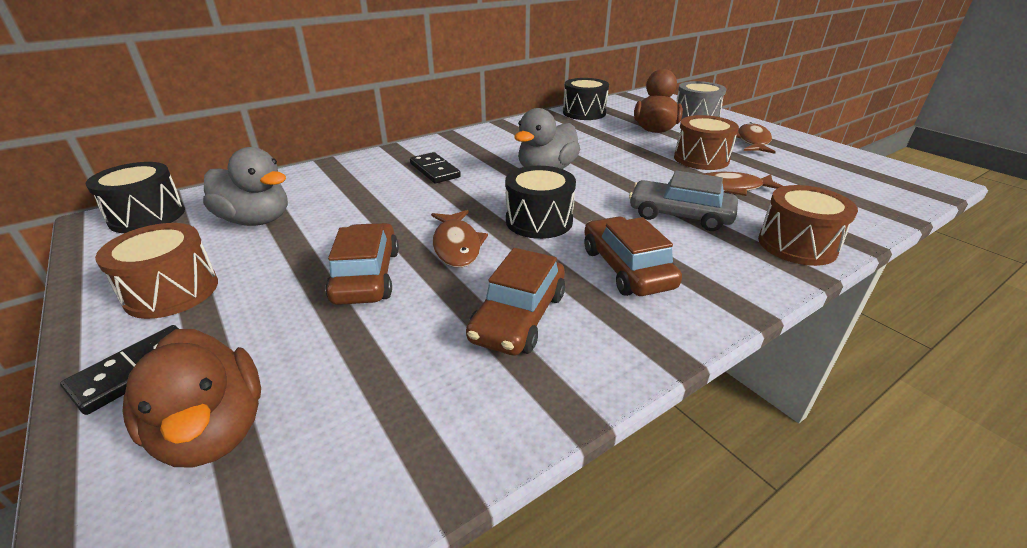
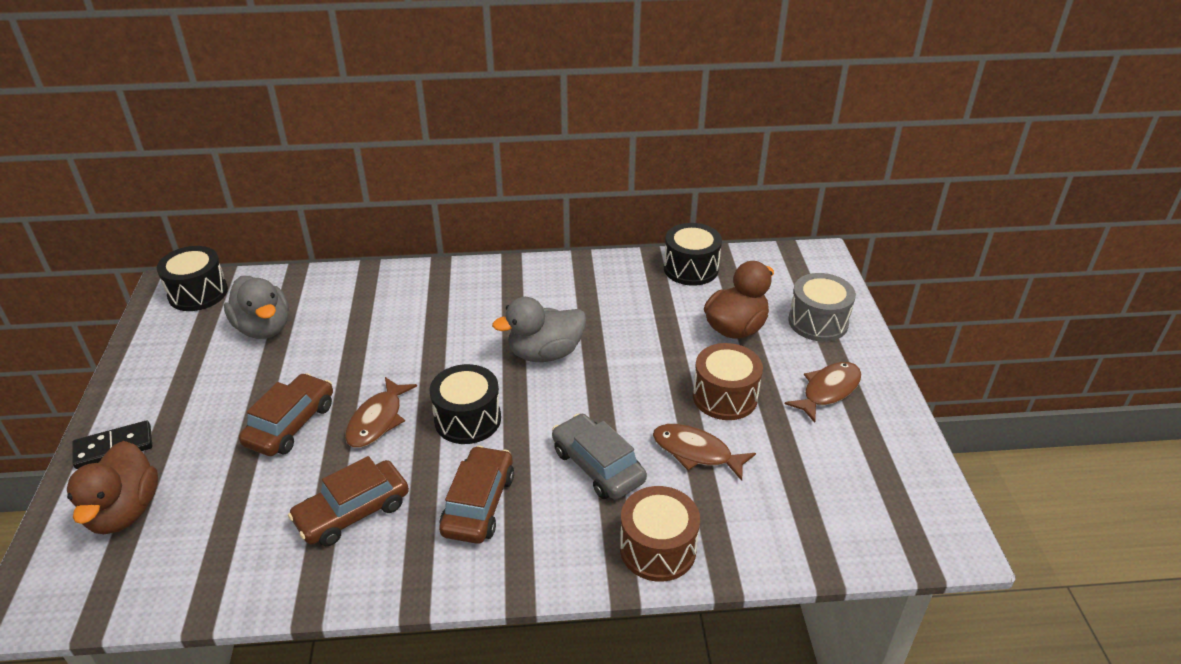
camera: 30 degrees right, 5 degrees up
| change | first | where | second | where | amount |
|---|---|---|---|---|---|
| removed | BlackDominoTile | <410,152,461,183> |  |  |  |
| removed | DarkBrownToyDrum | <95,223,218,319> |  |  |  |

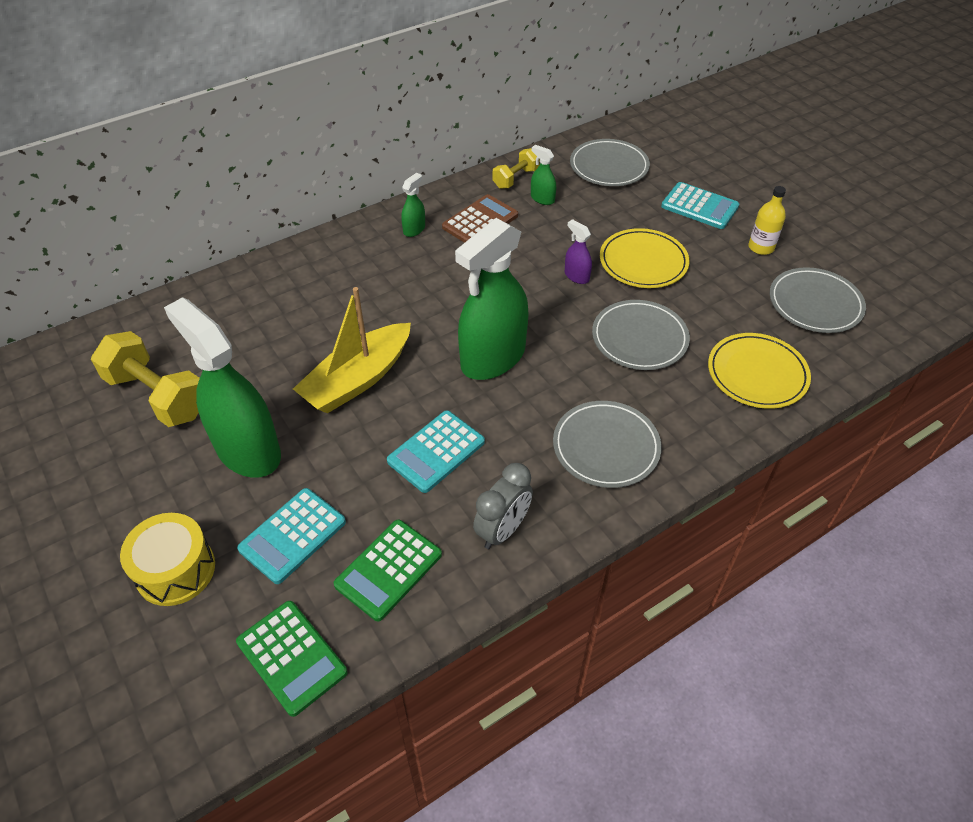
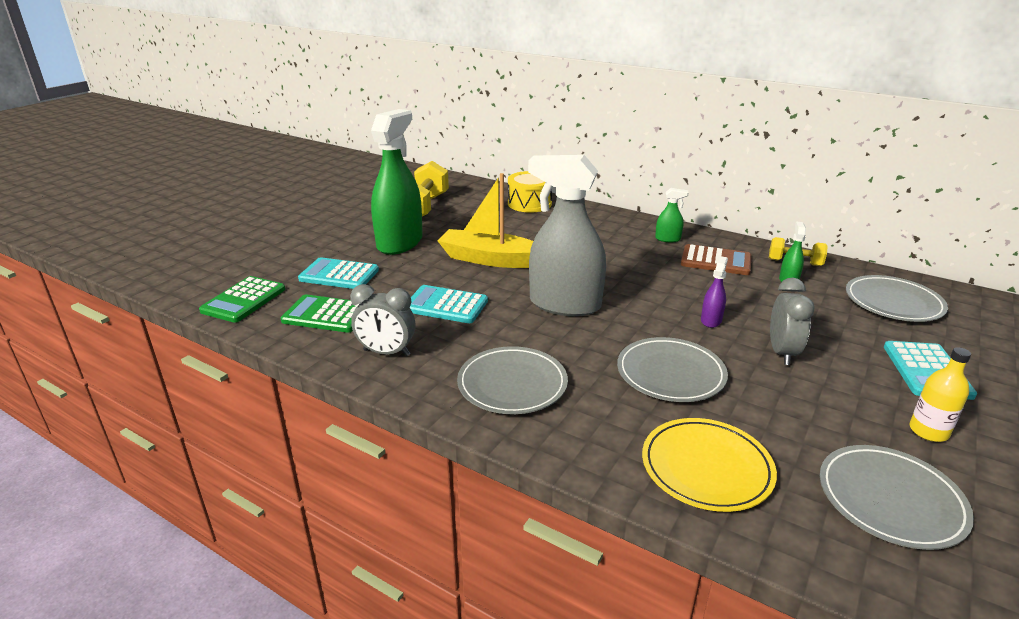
camera: 65 degrees right, 20 degrees down
| change | first | where | second | where | amount |
|---|---|---|---|---|---|
| recoloured | GreenSprayCleaner | <455,218,529,380> | AshGreySprayCleaner | <528,155,606,316> |  |
| replaced | YellowPlate | <600,228,690,288> | AshGreyClock | <770,278,815,365> |  |
| moved | YellowToyDrum | <120,513,215,606> |  | <508,171,552,212> |  |

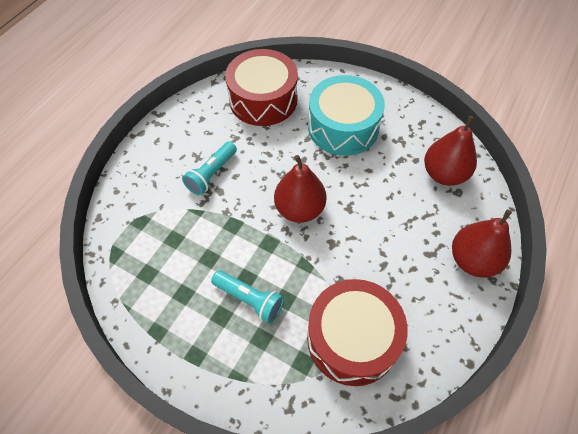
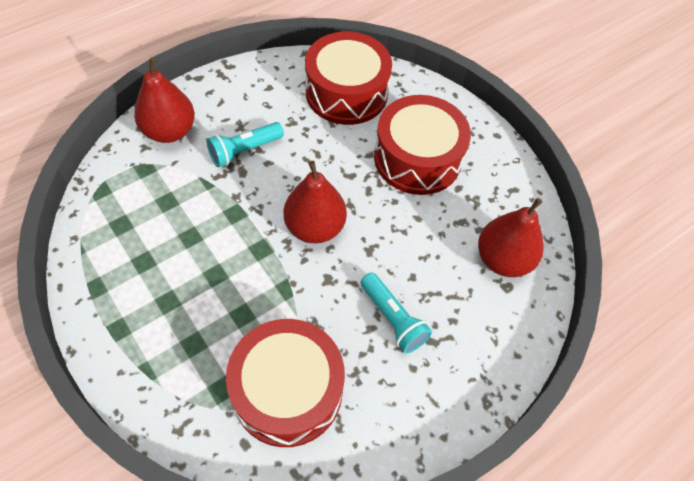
camera: 20 degrees right, 0 degrees up
| change | first | where | second | where | amount |
|---|---|---|---|---|---|
| recoloured | TealToyDrum | <308,75,385,156> | CrimsonToyDrum | <374,95,471,195> |  |
| moved | CrimsonPear | <452,210,512,278> |  | <134,58,195,143> |  |
| moved | TealPocketTorch | <211,270,284,323> |  | <360,272,432,354> |  |

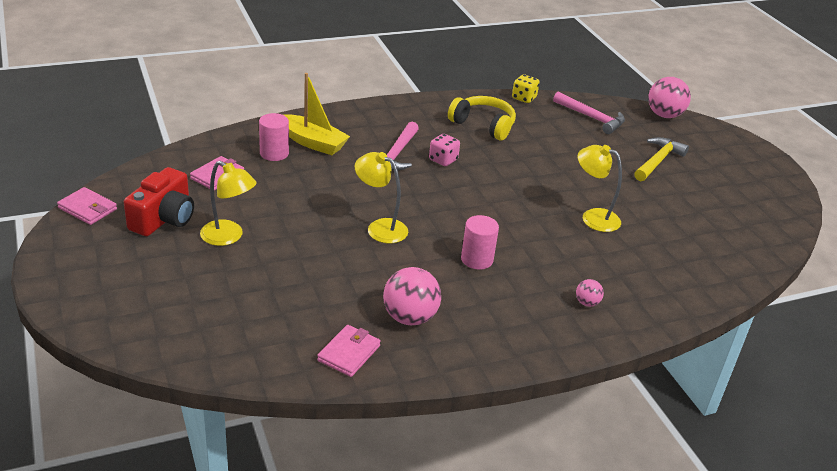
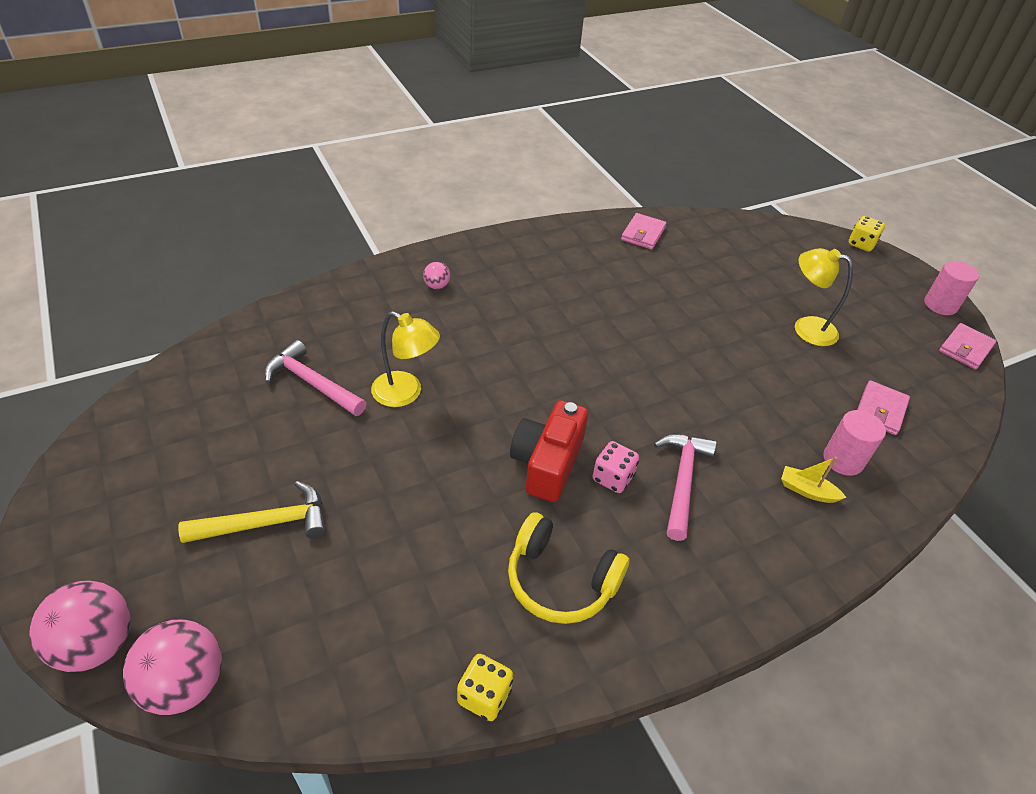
camera: 175 degrees right, 10 degrees up
| change | first | where | second | where | amount |
|---|---|---|---|---|---|
| resized | YellowToyBoat | <283,73,350,155> |  | <781,457,846,503> | x0.53 |
| moved | RosyCarpenter'sHammer | <553,91,625,134> |  | <264,340,366,416> |  |
| turned | YellowCarpenter'sHammer | <634,137,689,181> |  | <178,481,326,543> | 135 degrees counterclockwise |
| removed | YellowDeskLamp | <355,152,408,243> |  |  |  |
| moved | CrimsonPhotoCamera | <124,167,194,236> |  | <510,400,588,502> |  |
| turned | RosyWallet | <57,187,117,225> |  | <939,323,997,370> | 75 degrees counterclockwise |
| moved | RosySolidCylinder | <461,215,499,269> |  | <924,261,979,315> |  |
| moved | RosyBall | <383,267,441,325> |  | <29,581,131,672> |  |
| added |  |  | YellowDice | <848,216,885,252> |  |

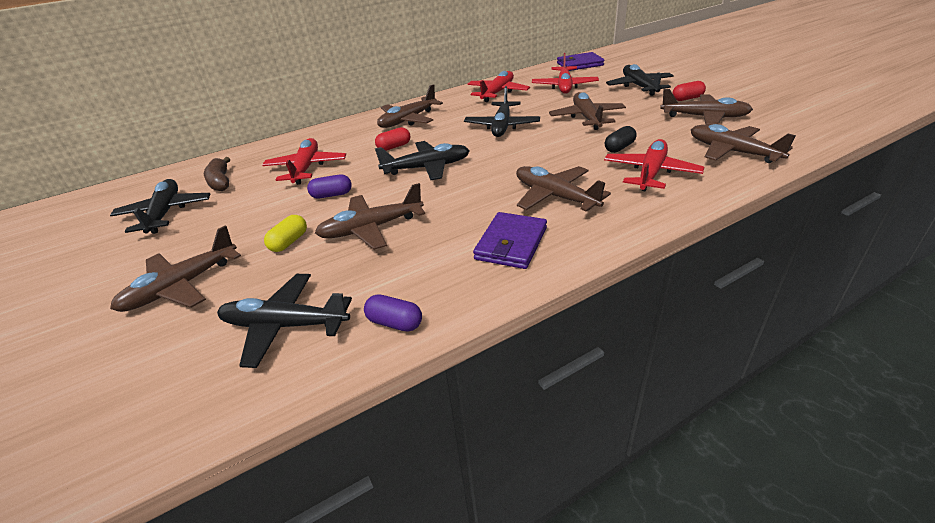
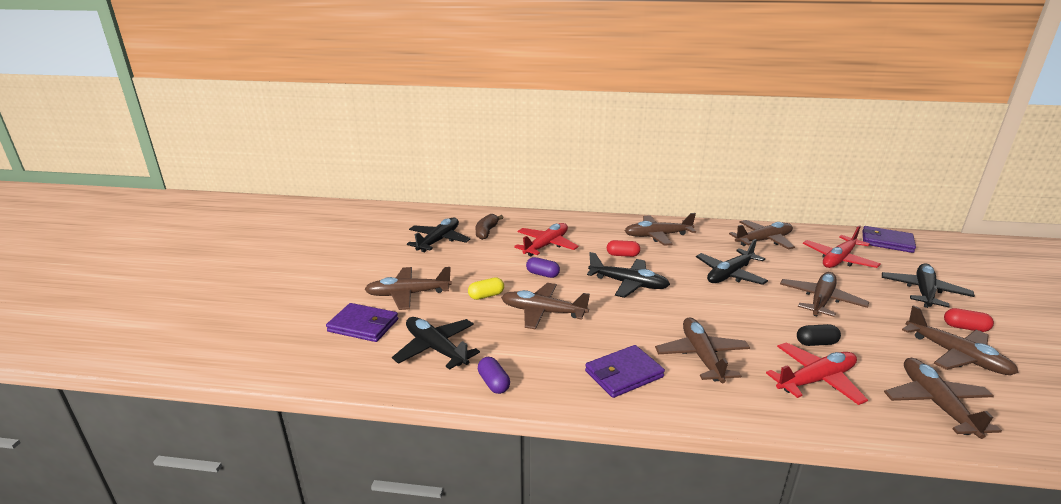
camera: 35 degrees right, 10 degrees down
| change | first | where | second | where | amount |
|---|---|---|---|---|---|
| recoloured | CrimsonAeroplane | <467,71,530,102> | DarkBrownAeroplane | <729,220,795,250> |  |
| added |  |  | PurpleWallet | <326,303,398,342> |  |

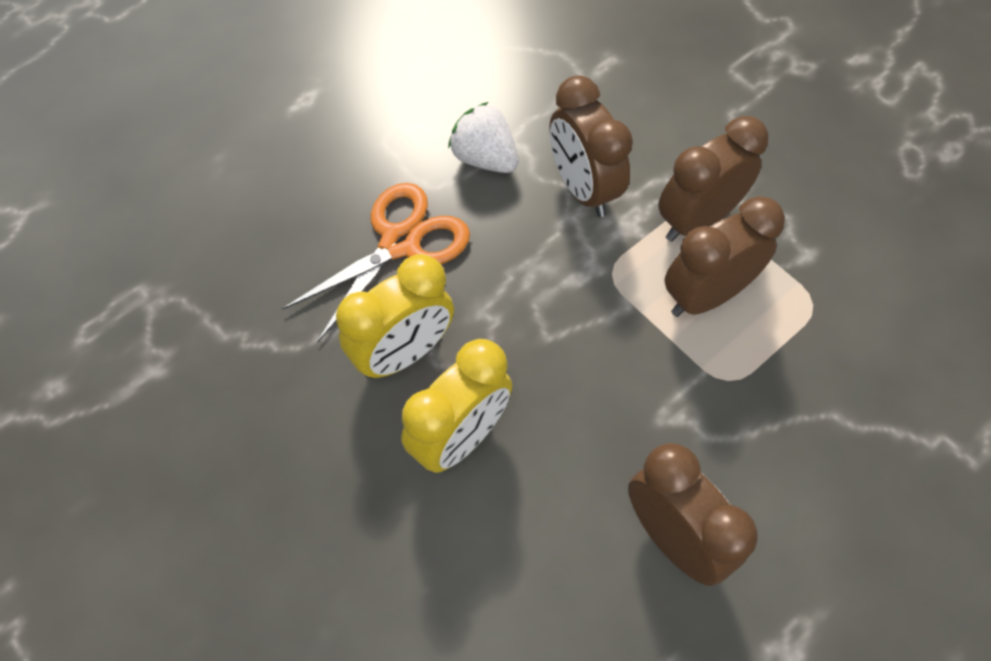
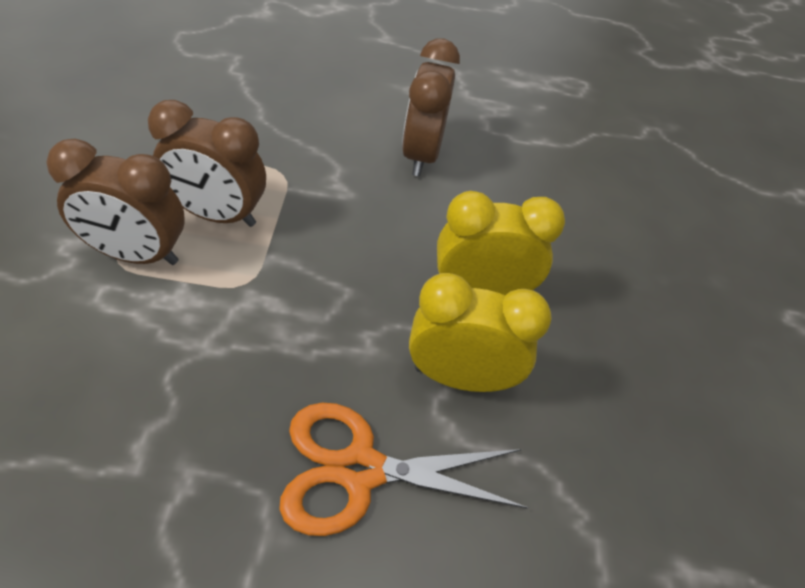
camera: 140 degrees left, 10 degrees down
| change | first | where | second | where | amount |
|---|---|---|---|---|---|
| removed | DarkBrownClock | <550,75,633,217> |  |  |  |
| removed | WhiteBerry | <448,102,518,173> |  |  |  |

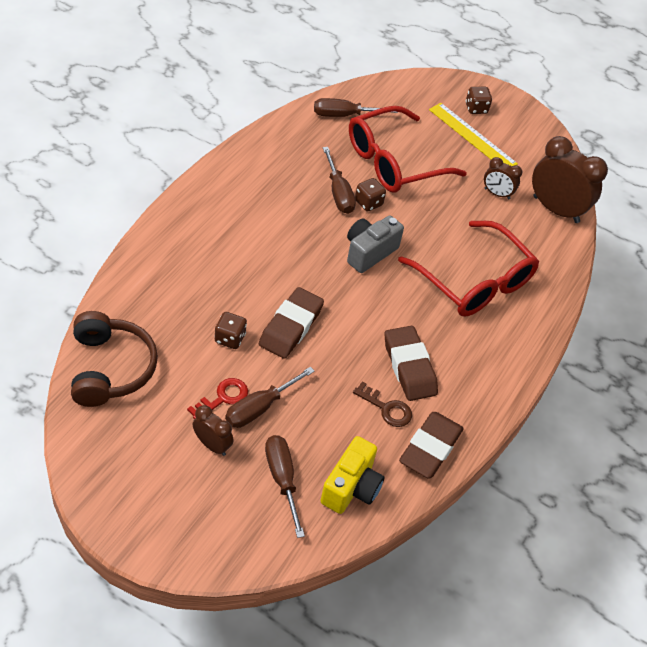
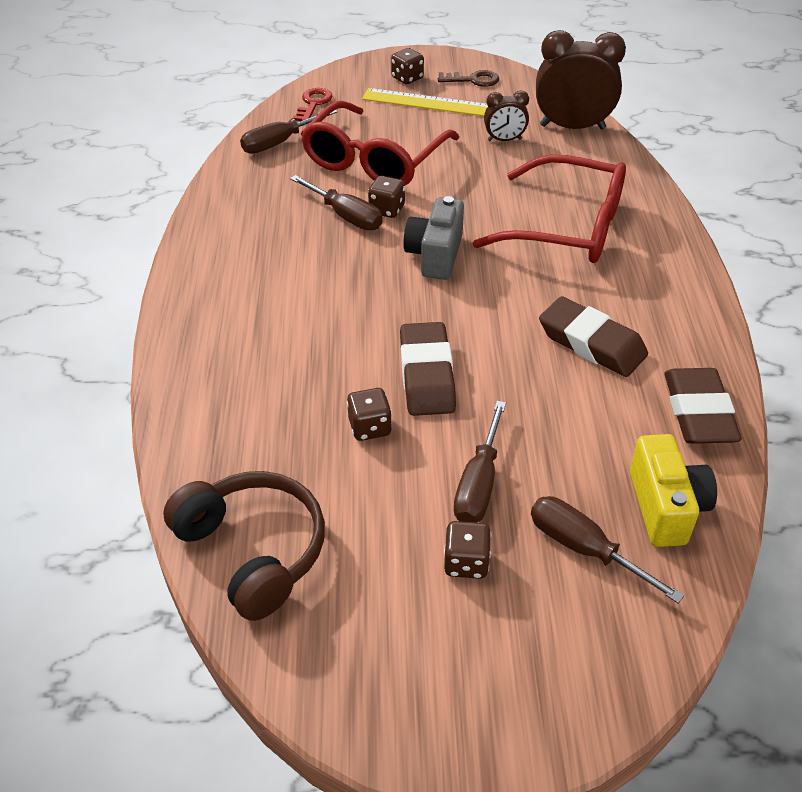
camera: 25 degrees left, 5 degrees down
| change | first | where | second | where | amount |
|---|---|---|---|---|---|
| moved | CrimsonDoorKey | <187,378,248,419> |  | <292,88,333,121> |  |
| moved | DarkBrownDoorKey | <353,381,412,427> |  | <438,70,499,87> |  |
| replaced | DarkBrownClock | <193,405,234,456> | DarkBrownDice | <444,521,491,579> |  |

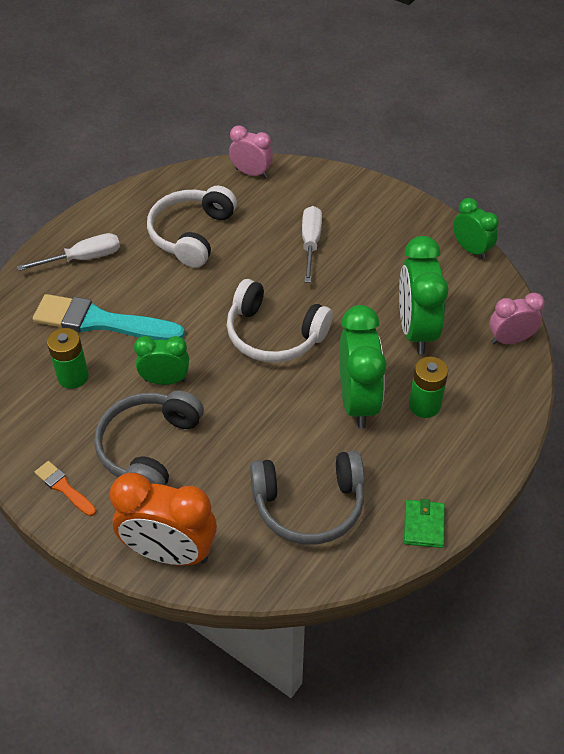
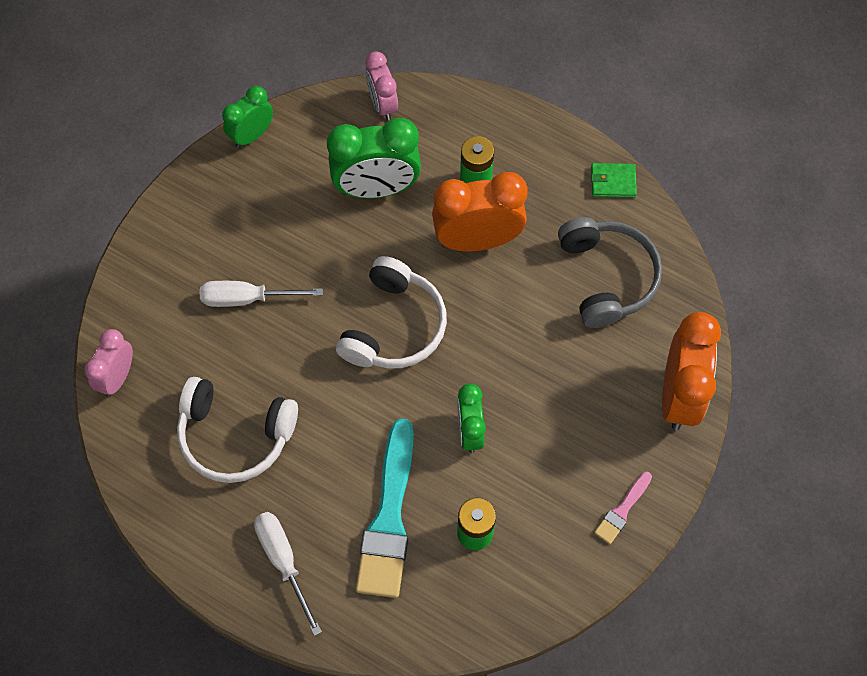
camera: 95 degrees left, 15 degrees up
| change | first | where | second | where | amount |
|---|---|---|---|---|---|
| recoloured | GreenClock | <339,305,387,428> | OrangeClock | <432,172,527,251> |  |
| removed | AshGreyHeadset | <94,391,204,485> |  |  |  |
| recoloured | OrangeBrush | <35,461,96,516> | RosyBrush | <594,472,652,544> |  |

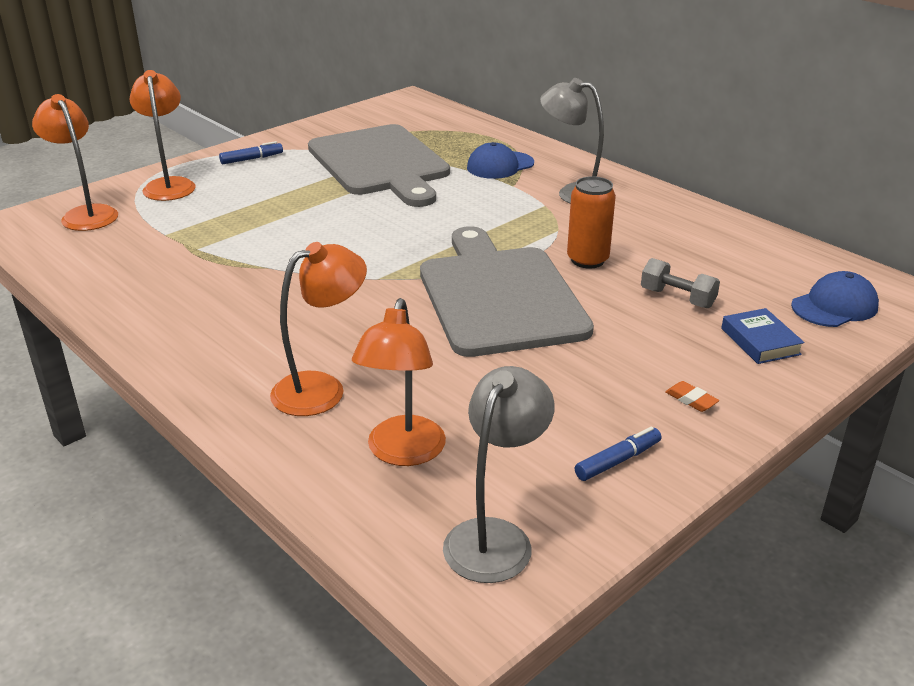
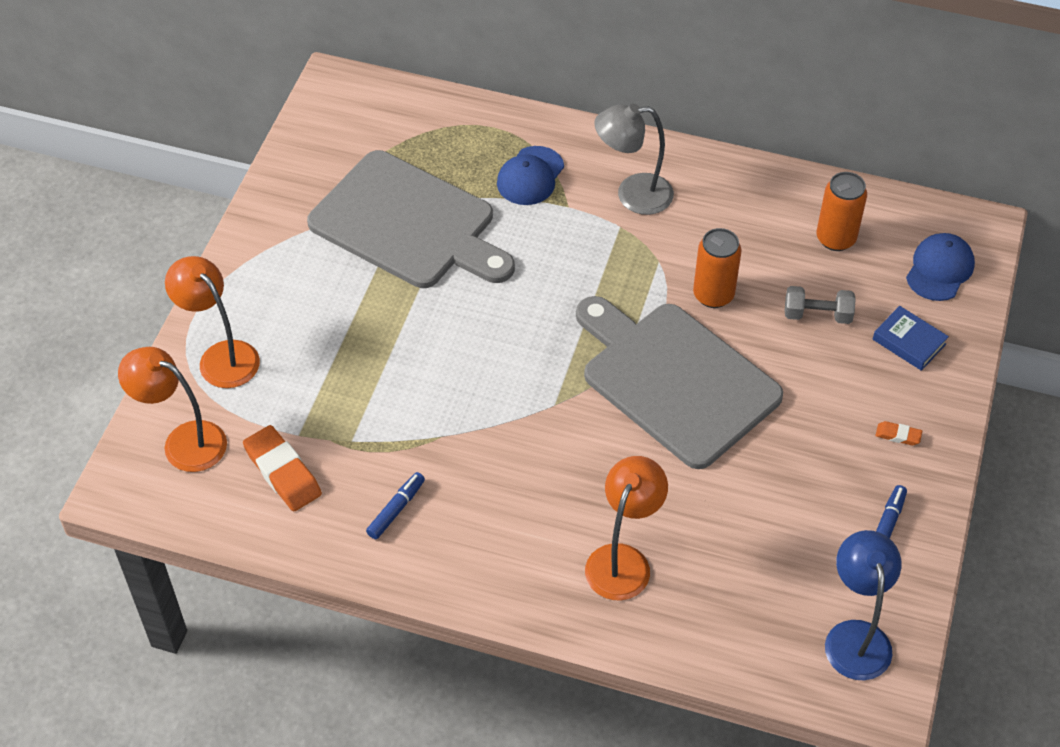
camera: 30 degrees left, 20 degrees up
| change | first | where | second | where | amount |
|---|---|---|---|---|---|
| moved | RoyalBlueFeltPen | <219,141,283,164> |  | <366,472,425,539> |  |
| removed | OrangeDeskLamp | <352,298,446,466> |  |  |  |
| recoloured | AshGreyDeskLamp | <443,366,555,583> | RoyalBlueDeskLamp | <825,530,901,680> |  |
| added |  |  | OrangeSodaCan | <817,172,867,251> |  |
| added |  |  | OrangeEraser | <243,425,322,511> |  |

